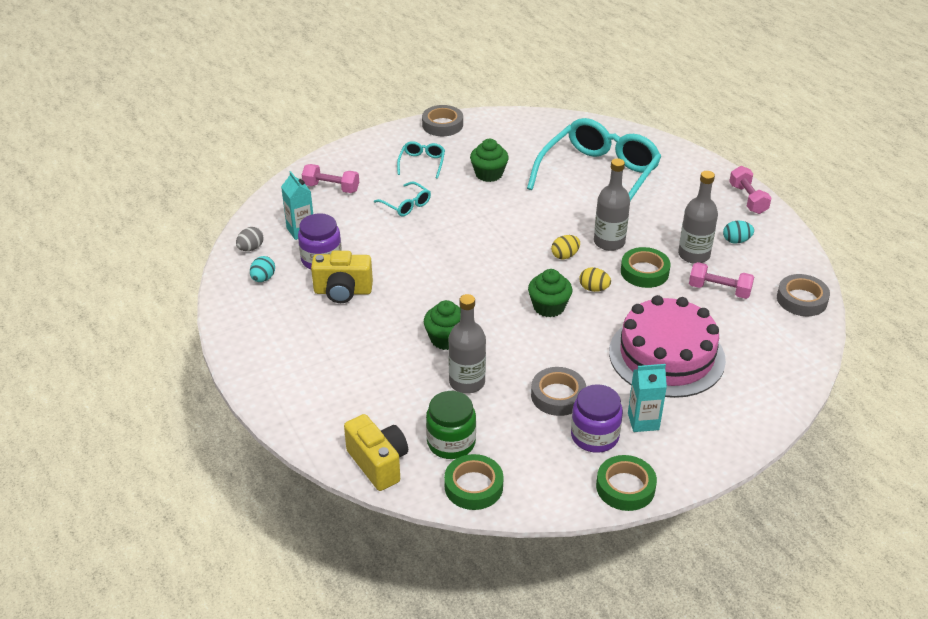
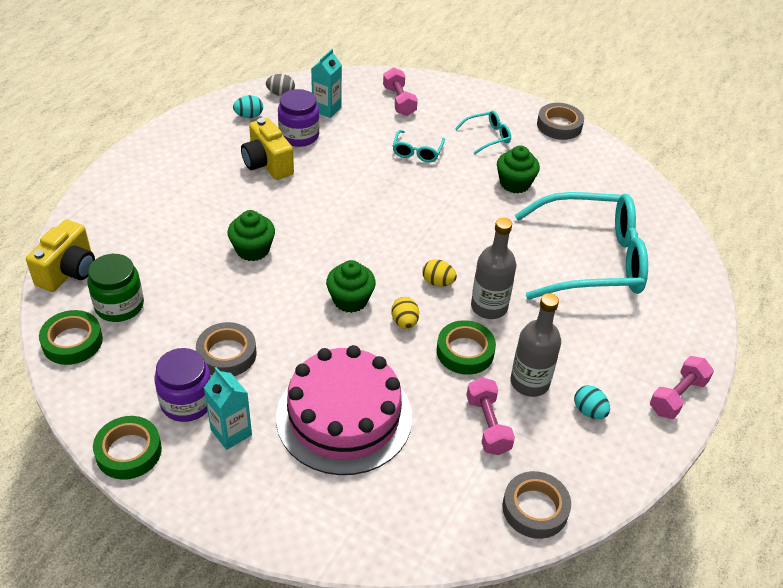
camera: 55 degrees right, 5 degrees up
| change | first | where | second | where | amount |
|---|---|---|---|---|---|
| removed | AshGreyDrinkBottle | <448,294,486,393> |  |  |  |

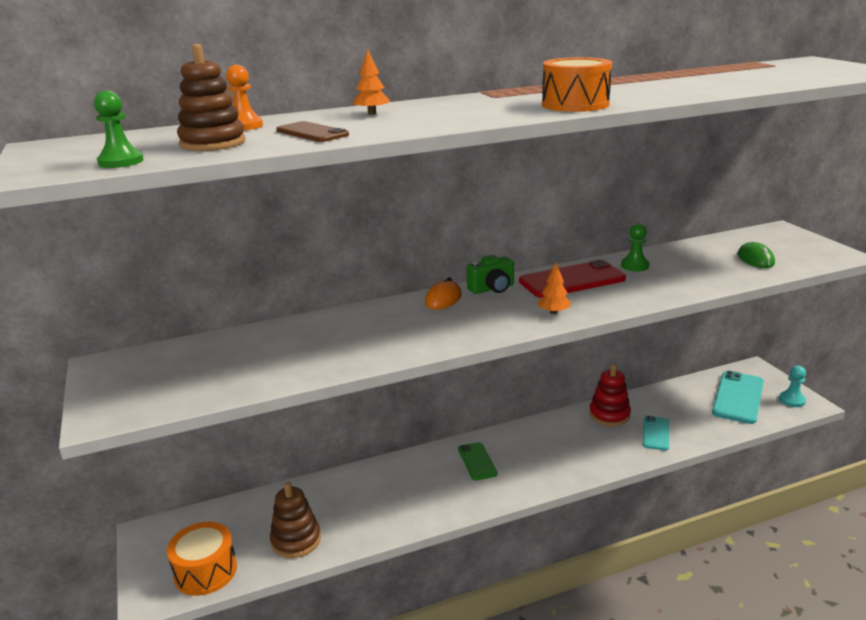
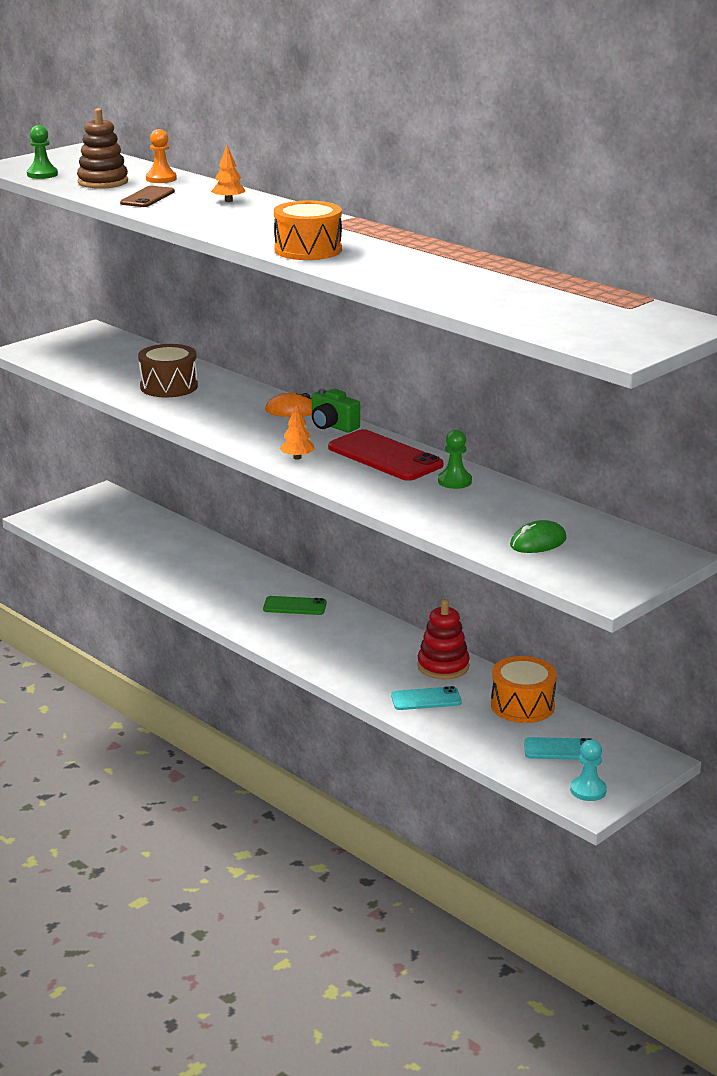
camera: 65 degrees right, 0 degrees up
| change | first | where | second | where | amount |
|---|---|---|---|---|---|
| resized | TealPhone | <712,371,764,424> |  | <524,737,593,760> | x0.58 |
| turned | GreenPhone | <458,442,497,480> |  | <263,596,327,615> | 45 degrees clockwise |
| removed | DarkBrownRingStacker | <270,482,321,558> |  |  |  |
| moved | OrangeToyDrum | <167,522,237,596> |  | <491,656,557,723> |  |
| added |  |  | DarkBrownToyDrum | <138,344,198,397> |  |

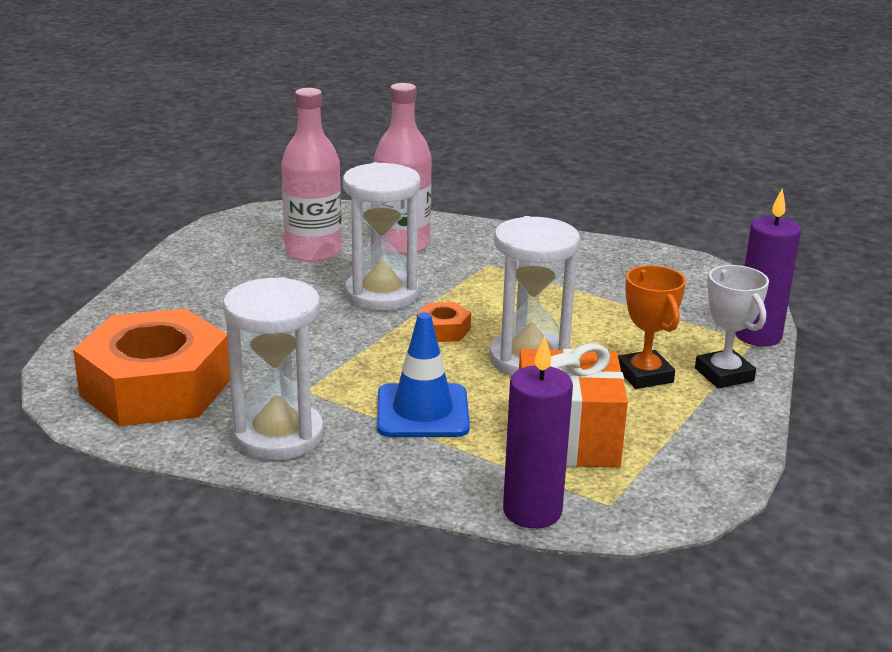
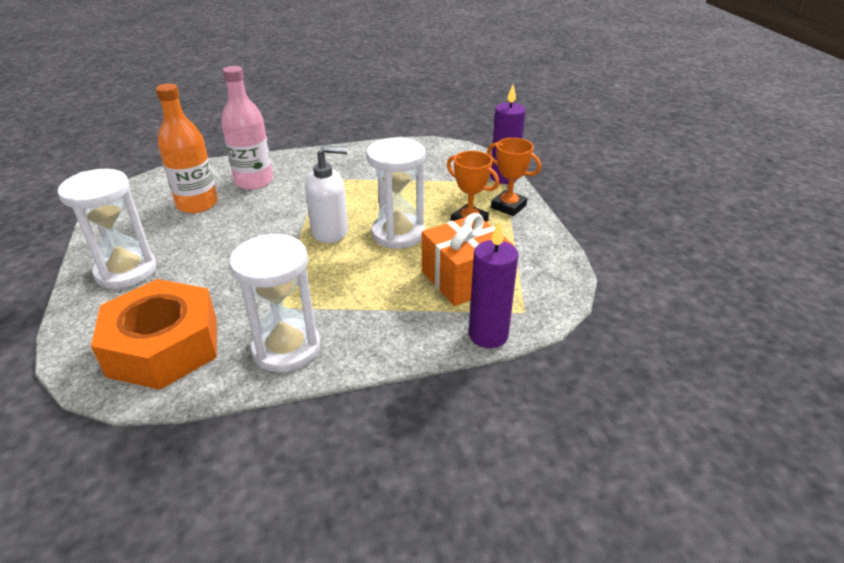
camera: 30 degrees left, 10 degrees up
| change | first | where | second | where | amount |
|---|---|---|---|---|---|
| recoloured | RosyDrinkBottle | <281,88,342,262> | OrangeDrinkBottle | <156,83,218,213> |  |
| moved | WhiteHourglass | <343,162,421,311> |  | <58,169,156,289> |  |
| recoloured | WhiteTrophy | <695,265,769,388> | OrangeTrophy | <487,138,541,216> |  |
| replaced | OrangeHexNut | <417,302,471,342> | WhiteSoapPump | <305,145,348,243> |  |
| removed | RoyalBlueSafetyCone | <377,312,470,437> |  |  |  |

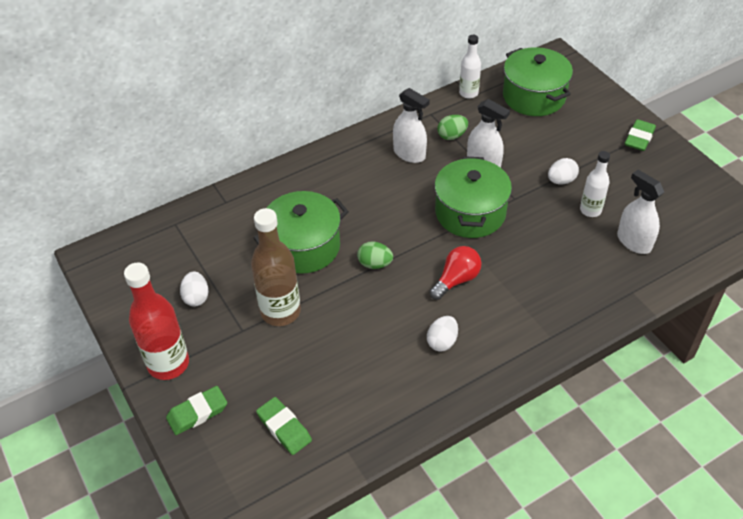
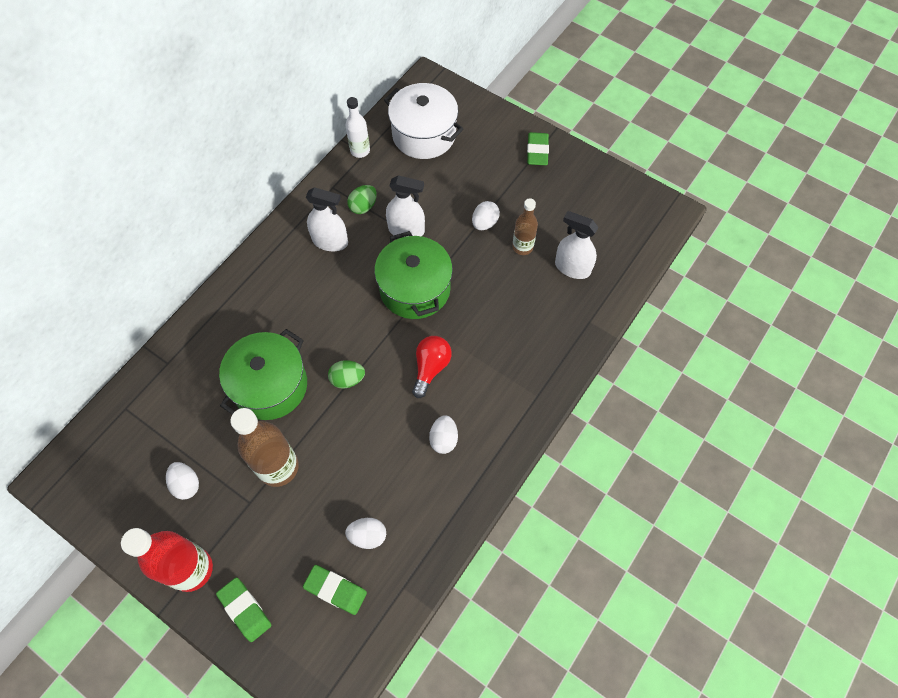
camera: 25 degrees left, 15 degrees up
| change | first | where | second | where | amount |
|---|---|---|---|---|---|
| recoloured | GreenPot | <503,47,573,116> | WhitePot | <384,83,463,159> |  |
| recoloured | WhiteDrinkBottle | <580,151,610,217> | DarkBrownDrinkBottle | <512,198,538,255> |  |
| turned | GreenEraser | <166,386,227,435> |  | <216,577,271,642> | 75 degrees counterclockwise |
| added |  |  | WhiteToyEgg | <345,518,386,549> |  |

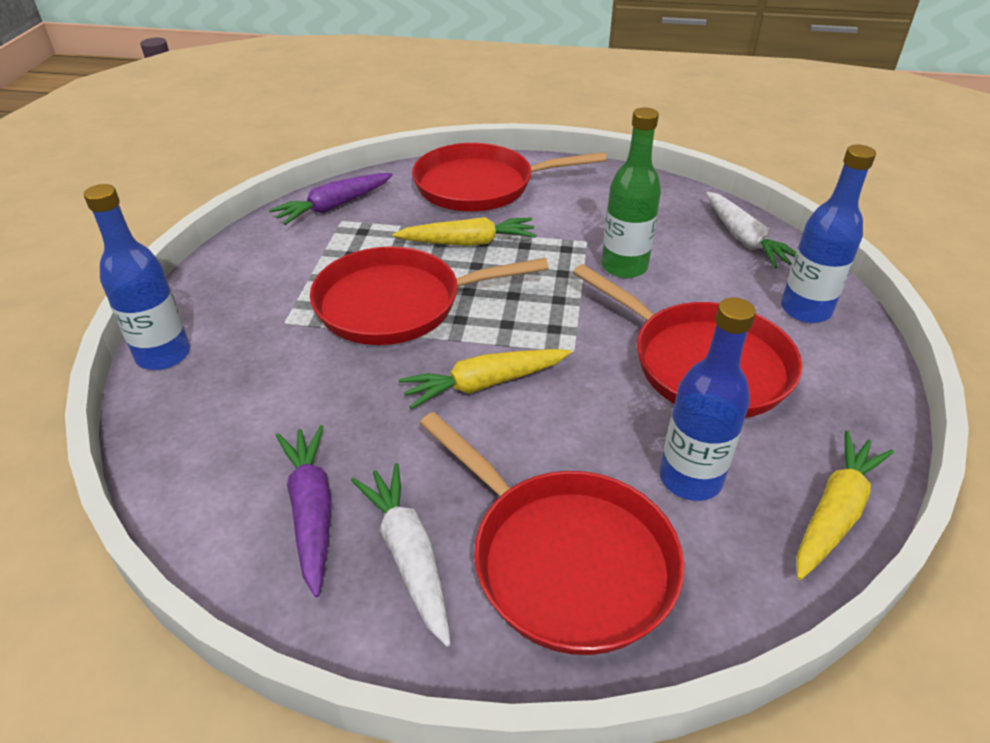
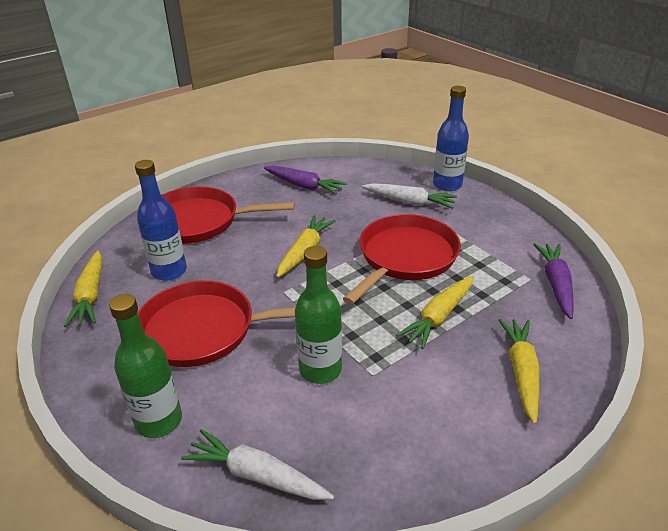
camera: 135 degrees right, 5 degrees down
| change | first | where | second | where | amount |
|---|---|---|---|---|---|
| replaced | CrimsonSkillet | <412,143,607,212> | YellowRootVegetable | <498,319,540,424> |  |
| recoloured | RoyalBlueDrinkBottle | <781,144,876,323> | GreenDrinkBottle | <109,294,182,438> |  |
| moved | WhiteRootVegetable | <351,463,451,647> |  | <362,183,457,209> |  |

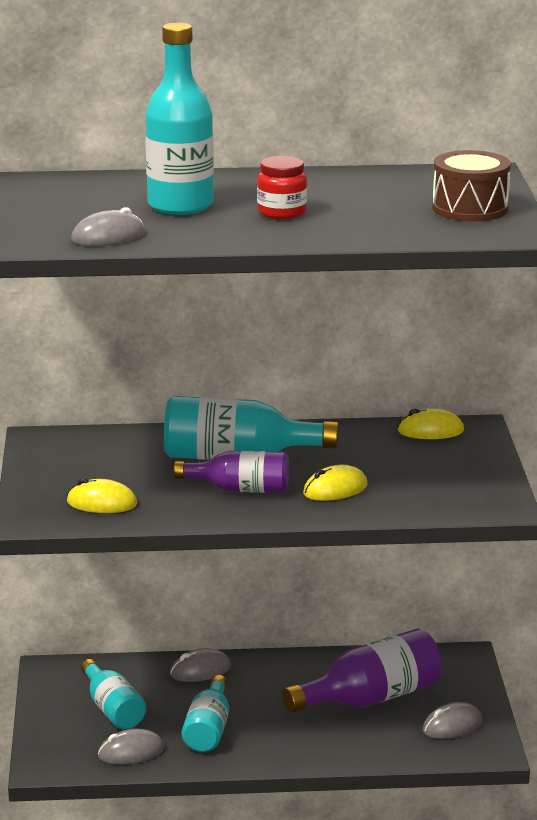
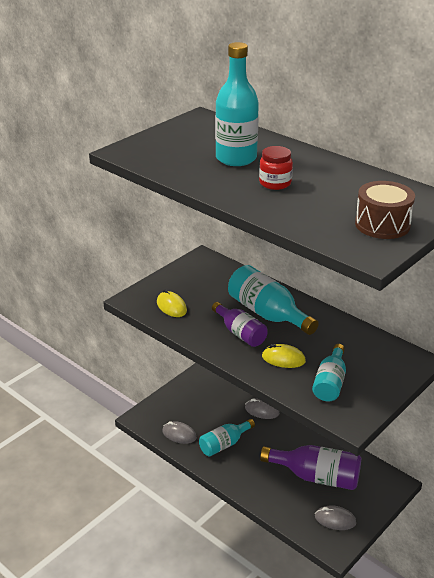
camera: 45 degrees right, 10 degrees up
| change | first | where | second | where | amount |
|---|---|---|---|---|---|
| removed | AshGreyComputerMouse | <71,207,145,246> |  |  |  |
| removed | YellowComputerMouse | <397,408,464,439> |  |  |  |
| moved | TealDrinkBottle | <81,659,146,729> |  | <312,344,346,401> |  |

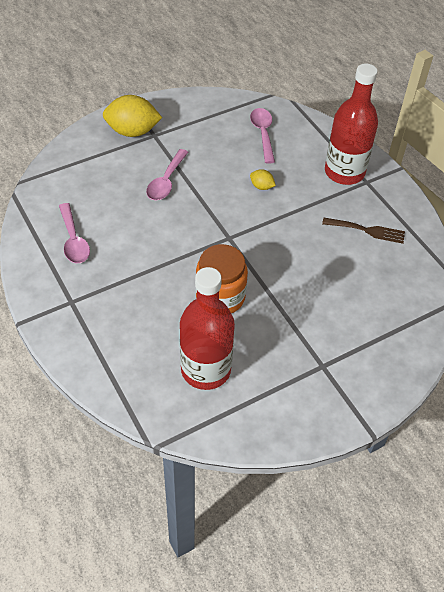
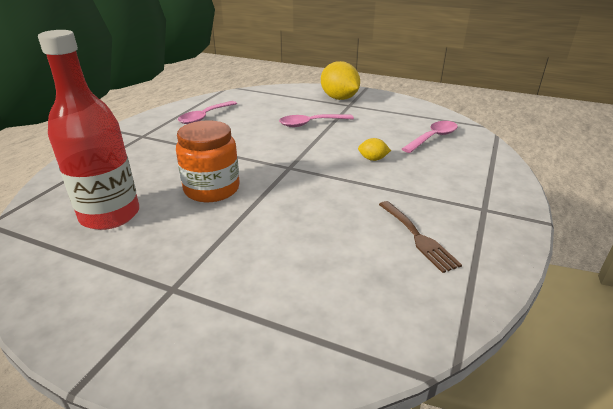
camera: 55 degrees right, 20 degrees down
| change | first | where | second | where | amount |
|---|---|---|---|---|---|
| removed | CrimsonDrinkBottle | <325,64,378,185> |  |  |  |
| turned | YellowCitrusFruit | <250,169,276,190> |  | <358,138,391,161> | 75 degrees counterclockwise |

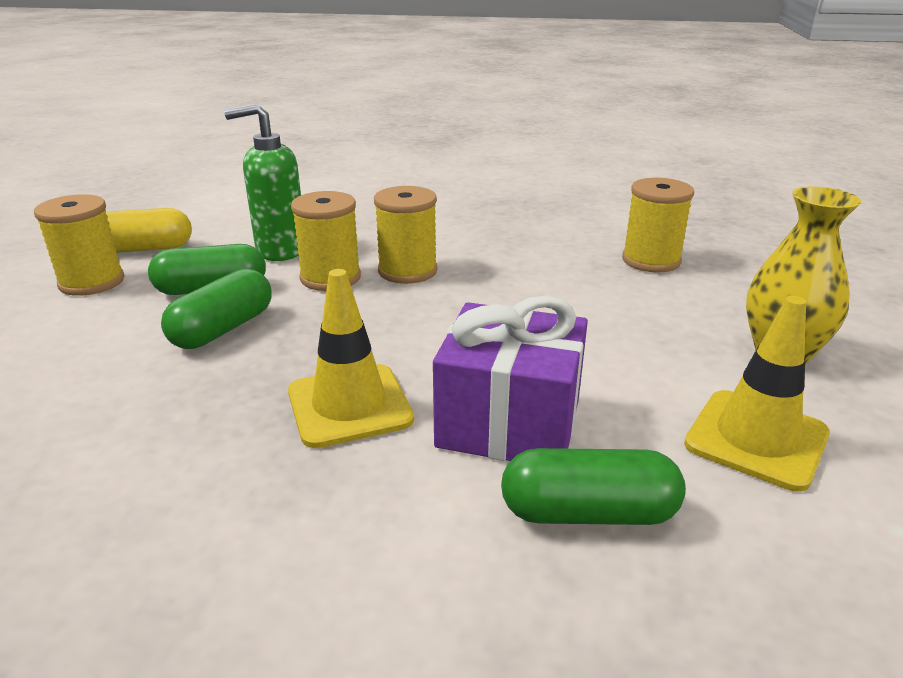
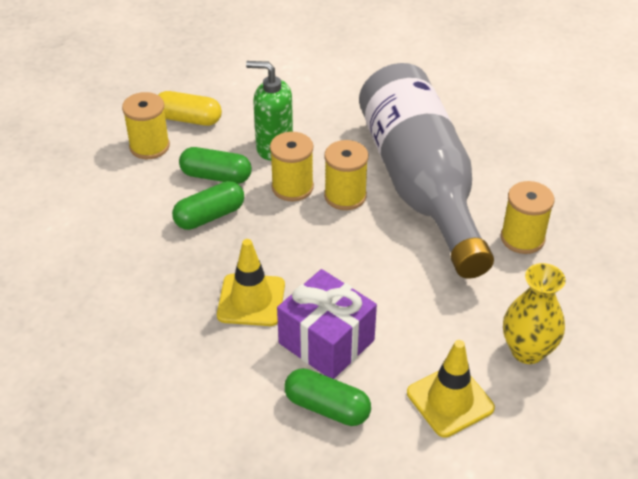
camera: 25 degrees right, 15 degrees up
| change | first | where | second | where | amount |
|---|---|---|---|---|---|
| added |  |  | AshGreyDrinkBottle | <359,63,494,279> |  |

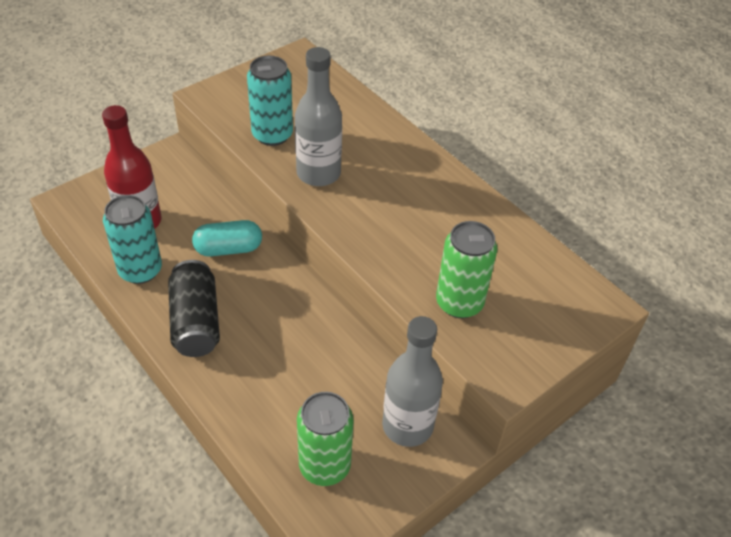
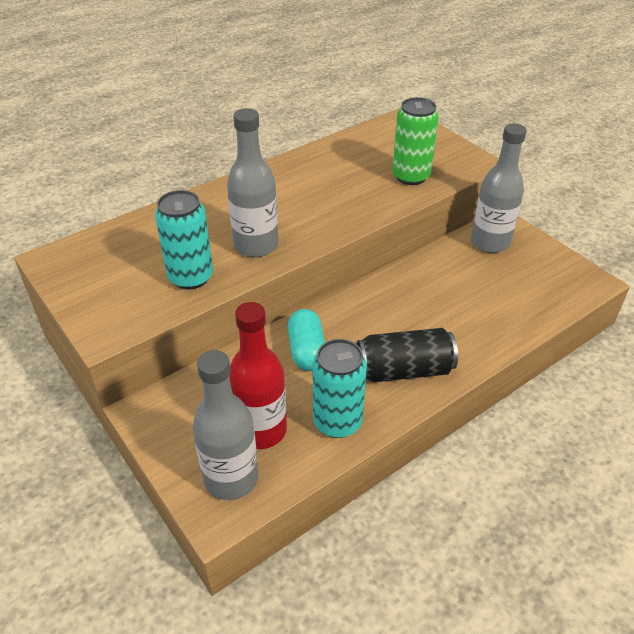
camera: 85 degrees left, 5 degrees down
| change | first | where | second | where | amount |
|---|---|---|---|---|---|
| removed | GreenSodaCan | <297,392,354,486> |  |  |  |
| added |  |  | AshGreyDrinkBottle | <193,350,259,500> |  |

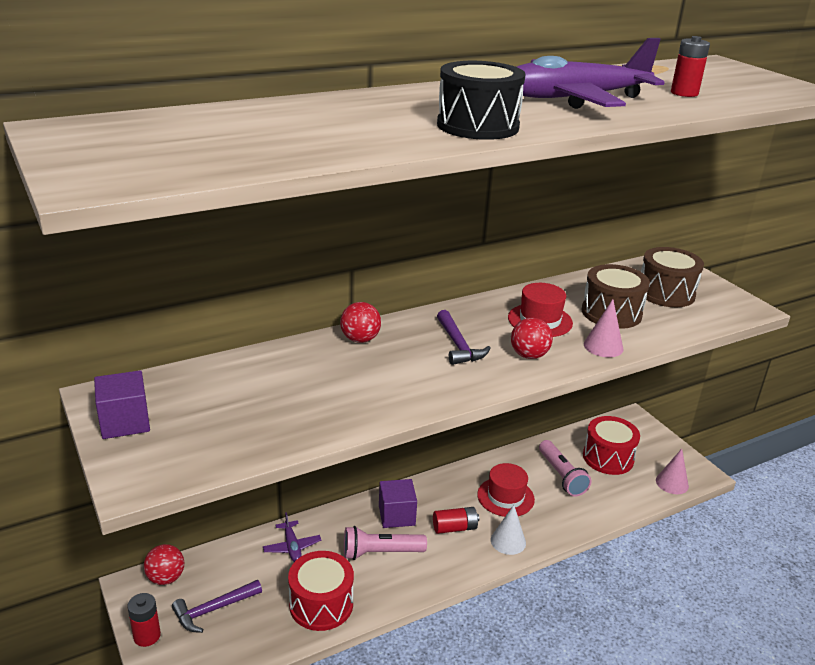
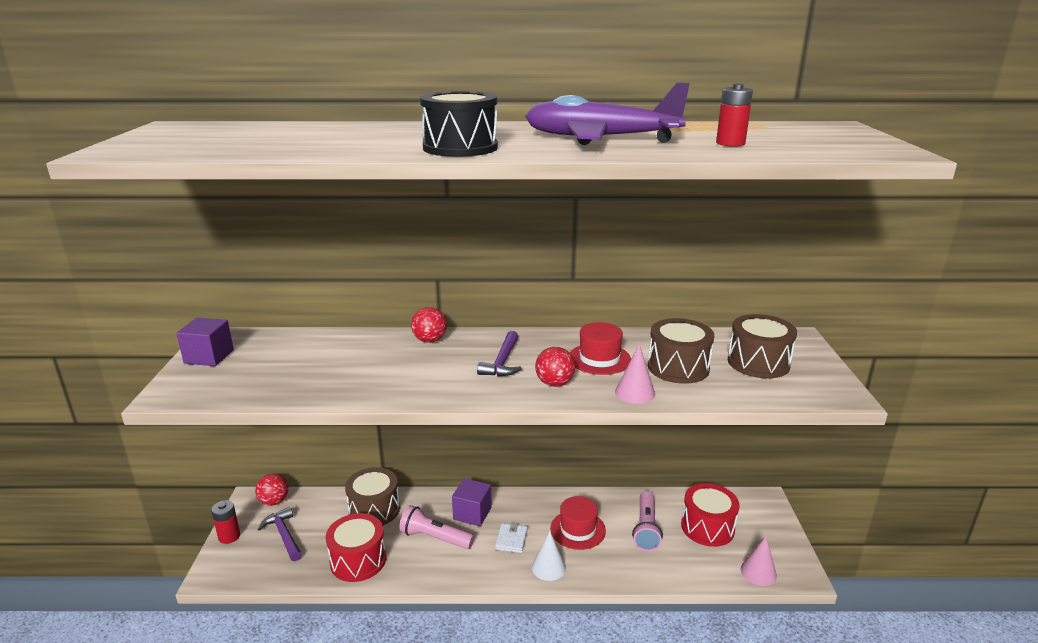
camera: 30 degrees right, 5 degrees down
| change | first | where | second | where | amount |
|---|---|---|---|---|---|
| replaced | CrimsonBattery | <433,507,479,534> | WhiteWallet | <495,523,528,553> |  |
| replaced | PurpleAeroplane | <263,512,321,562> | DarkBrownToyDrum | <345,467,400,525> |  |
| turned | PurpleCarpenter'sHammer | <172,580,262,633> |  | <258,507,302,561> | 60 degrees clockwise |

